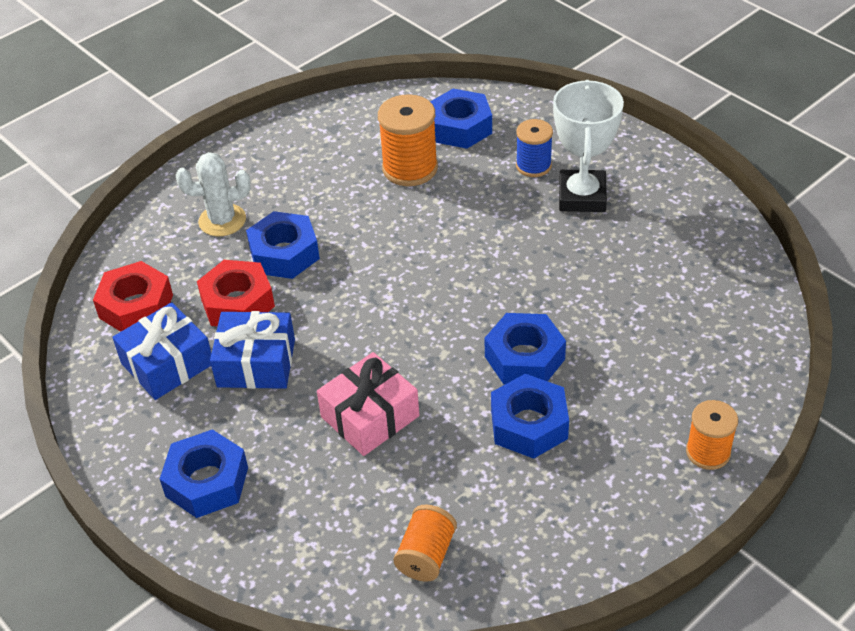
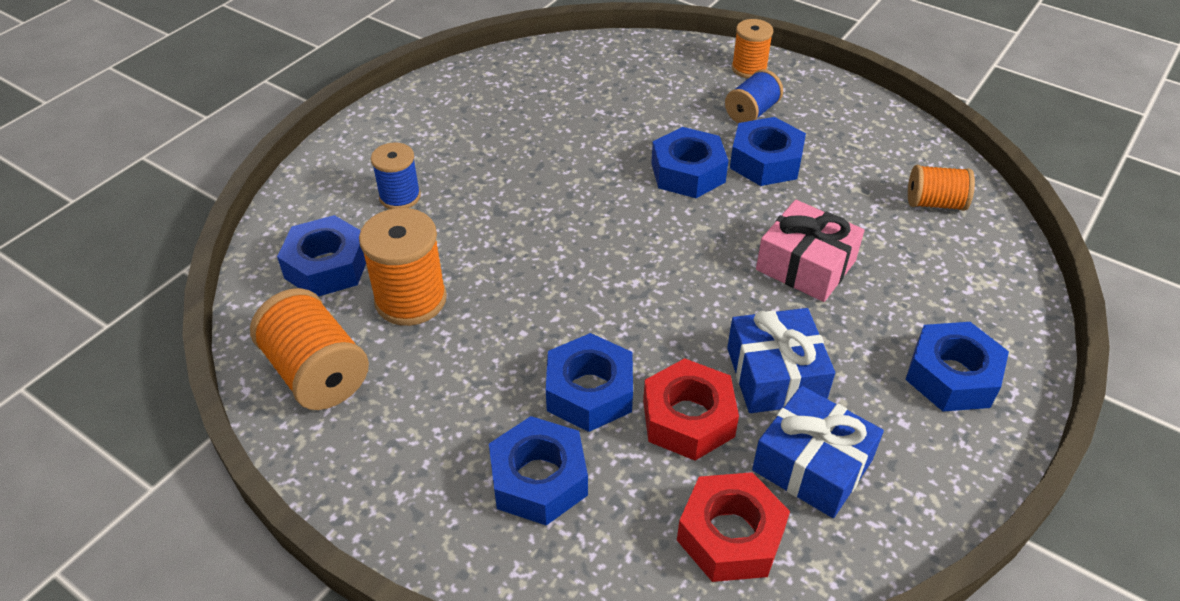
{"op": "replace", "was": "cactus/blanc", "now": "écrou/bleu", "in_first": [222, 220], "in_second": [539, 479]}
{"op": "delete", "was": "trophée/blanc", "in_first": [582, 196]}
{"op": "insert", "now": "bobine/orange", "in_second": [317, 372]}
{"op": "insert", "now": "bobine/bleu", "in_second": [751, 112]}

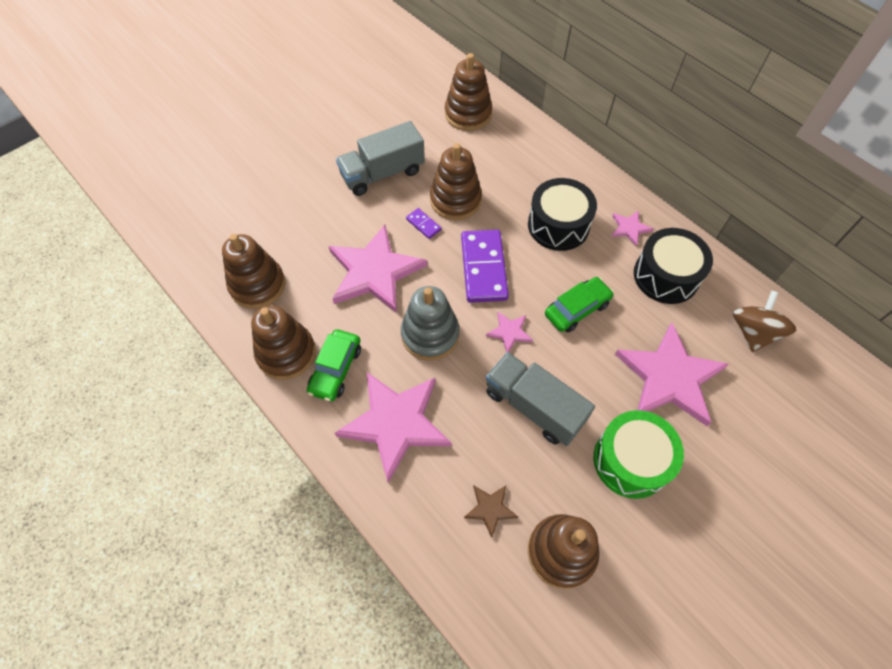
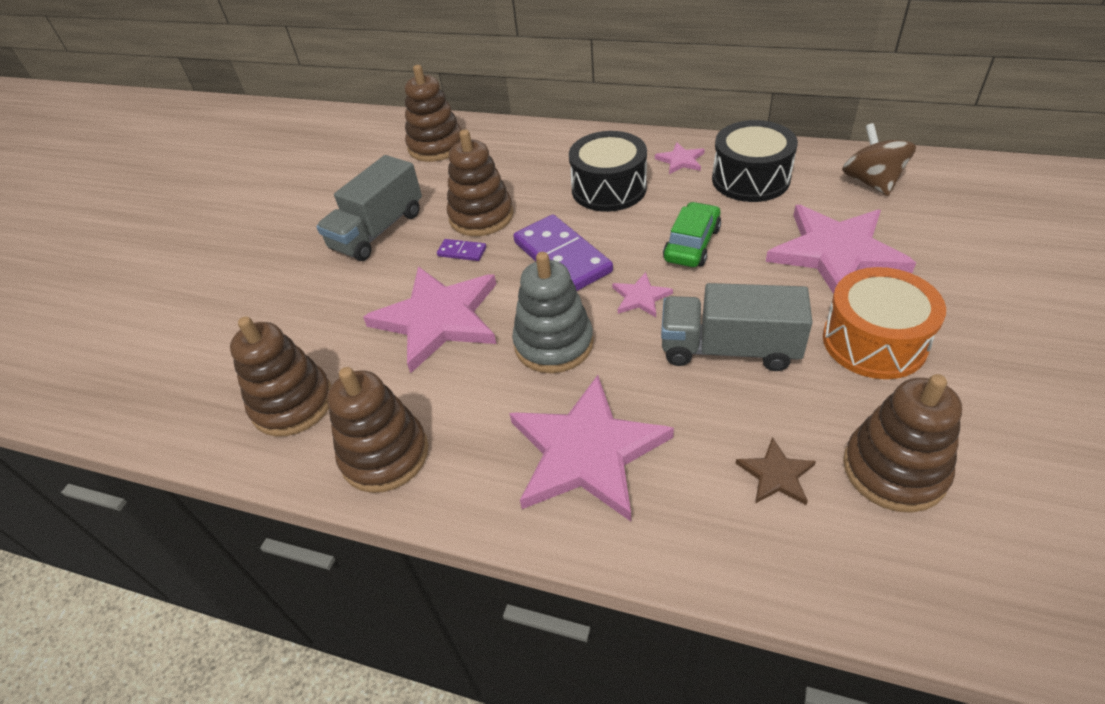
{"op": "delete", "was": "voiture/vert", "in_first": [336, 369]}
{"op": "recolor", "was": "tambour/vert", "now": "tambour/orange", "in_first": [631, 460], "in_second": [874, 341]}

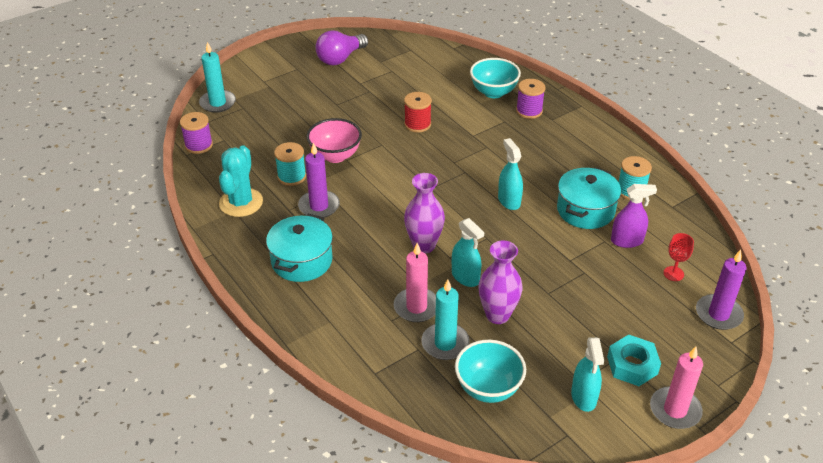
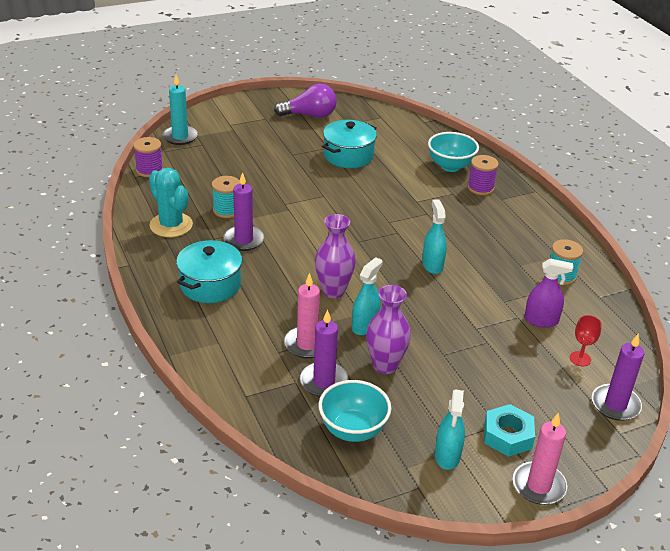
{"op": "rotate", "was": "cactus/turquoise", "in_first": [241, 202], "in_second": [171, 225], "clockwise": -60}
{"op": "delete", "was": "bol/rose", "in_first": [335, 156]}
{"op": "rotate", "was": "ampoule/violet", "in_first": [340, 58], "in_second": [310, 115], "clockwise": -150}
{"op": "delete", "was": "bobine/rouge", "in_first": [417, 124]}
{"op": "recolor", "was": "bougie/turquoise", "now": "bougie/violet", "in_first": [445, 343], "in_second": [324, 382]}
{"op": "rotate", "was": "vaporisateur/turquoise", "in_first": [465, 277], "in_second": [365, 326], "clockwise": -120}
{"op": "move", "was": "marmite/turquoise", "in_first": [585, 210], "in_second": [348, 156]}

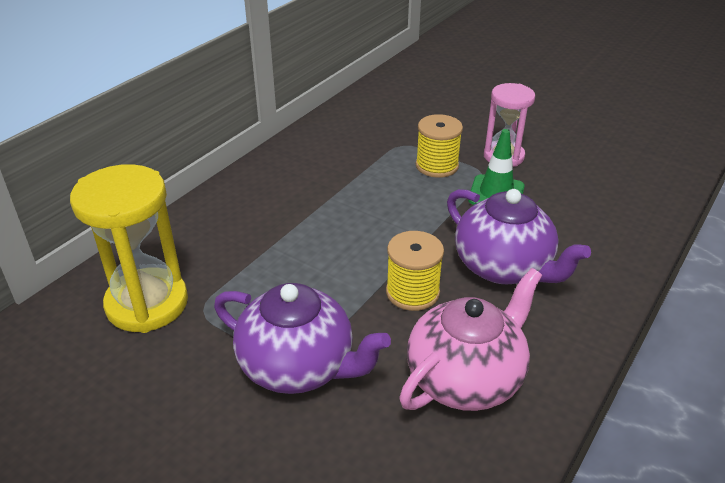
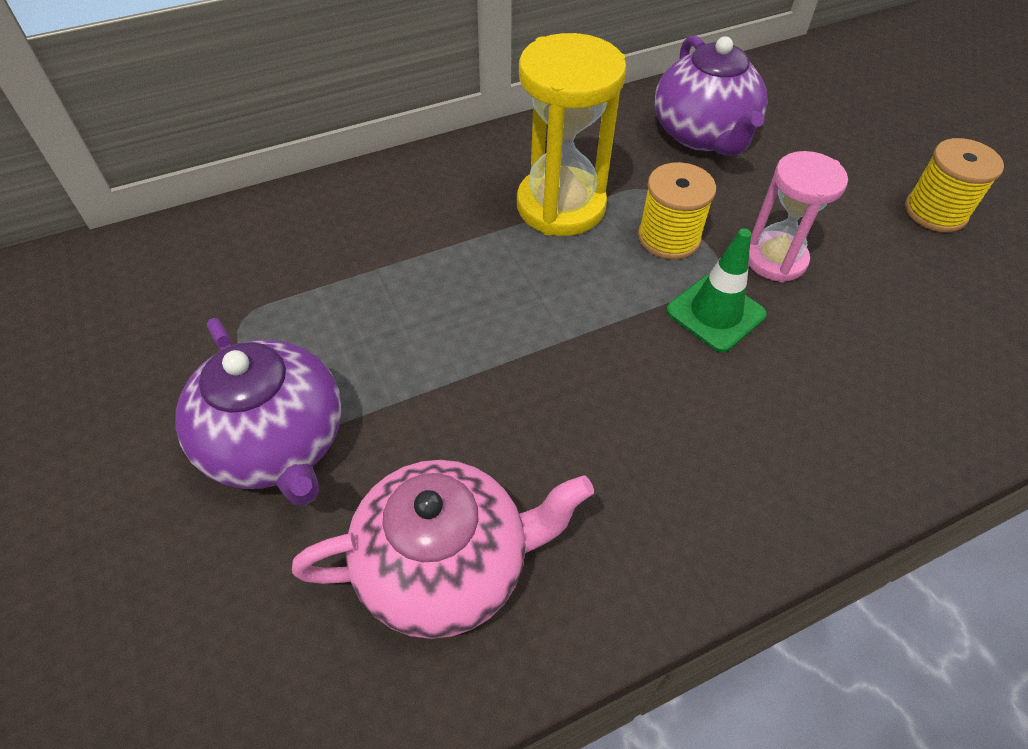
{"op": "move", "was": "sablier/jaune", "in_first": [147, 304], "in_second": [561, 206]}
{"op": "move", "was": "bobine/jaune", "in_first": [412, 292], "in_second": [935, 212]}
{"op": "move", "was": "théière/violet", "in_first": [504, 267], "in_second": [702, 135]}

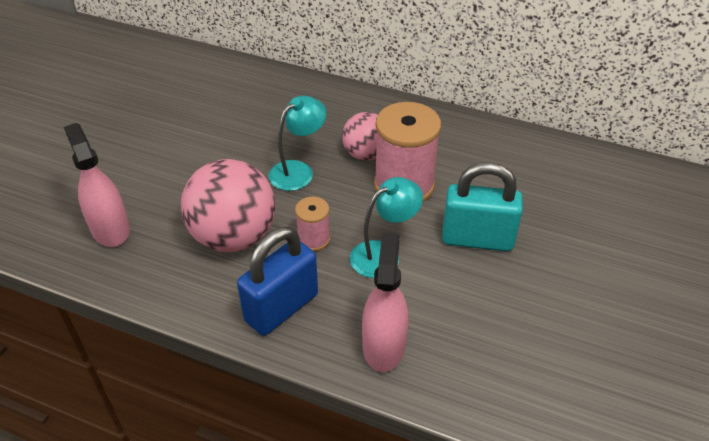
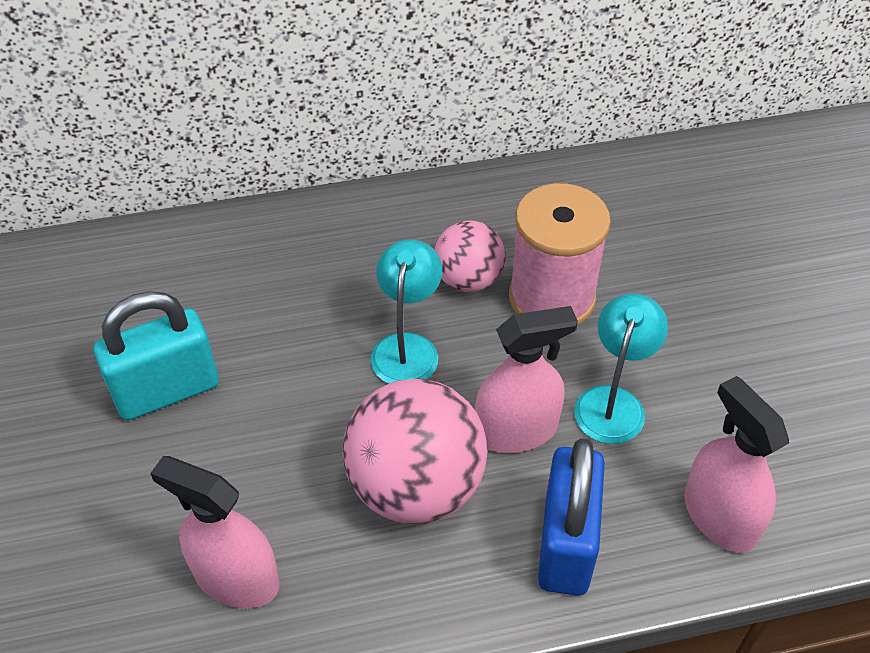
{"op": "replace", "was": "bobine/rose", "now": "vaporisateur/rose", "in_first": [314, 239], "in_second": [516, 430]}
{"op": "move", "was": "cadenas/turquoise", "in_first": [477, 239], "in_second": [167, 390]}

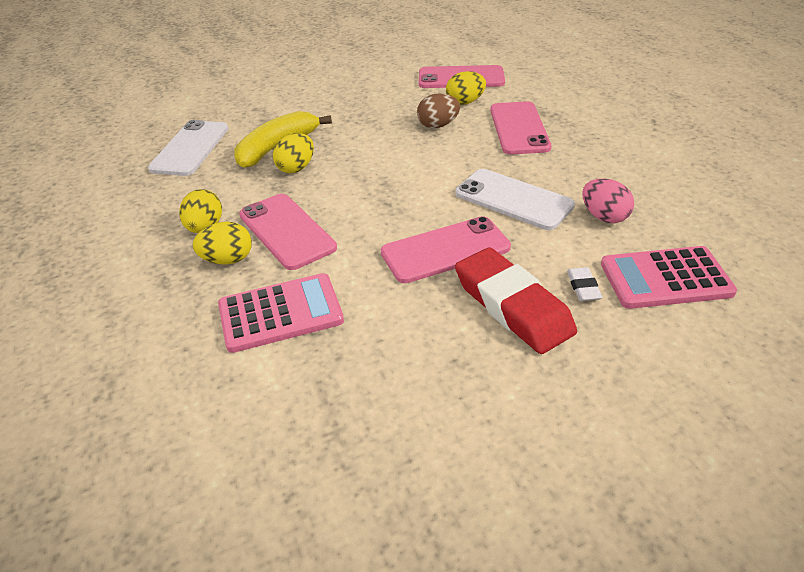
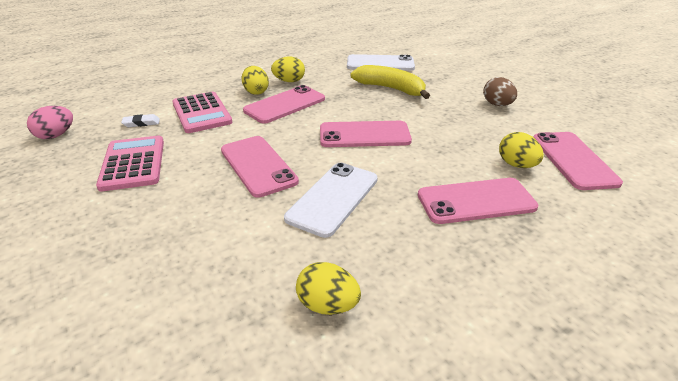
{"op": "move", "was": "œuf/jaune", "in_first": [296, 168], "in_second": [327, 305]}
{"op": "move", "was": "œuf/marron", "in_first": [438, 125], "in_second": [497, 105]}
{"op": "delete", "was": "gomme/rouge", "in_first": [512, 306]}
{"op": "move", "was": "gomme/blanc", "in_first": [583, 287], "in_second": [141, 123]}
{"op": "move", "was": "œuf/rose", "in_first": [604, 217], "in_second": [56, 135]}
{"op": "move", "was": "calculatrice/rose", "in_first": [665, 278], "in_second": [133, 163]}
{"op": "insert", "now": "téléphone/rose", "in_second": [364, 135]}

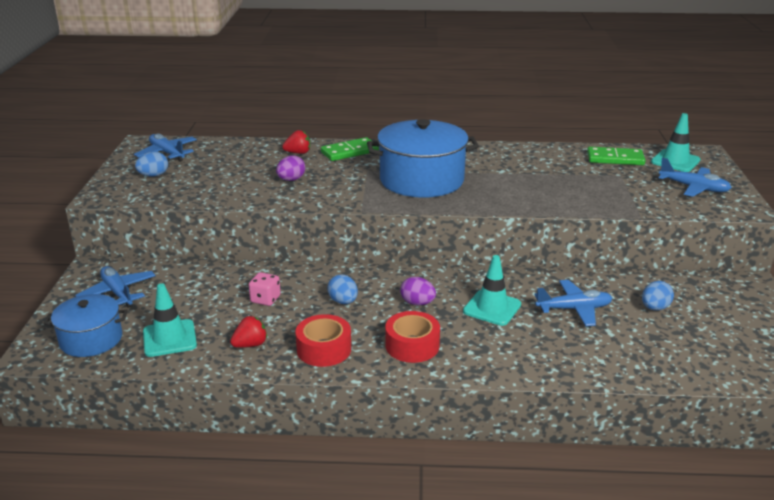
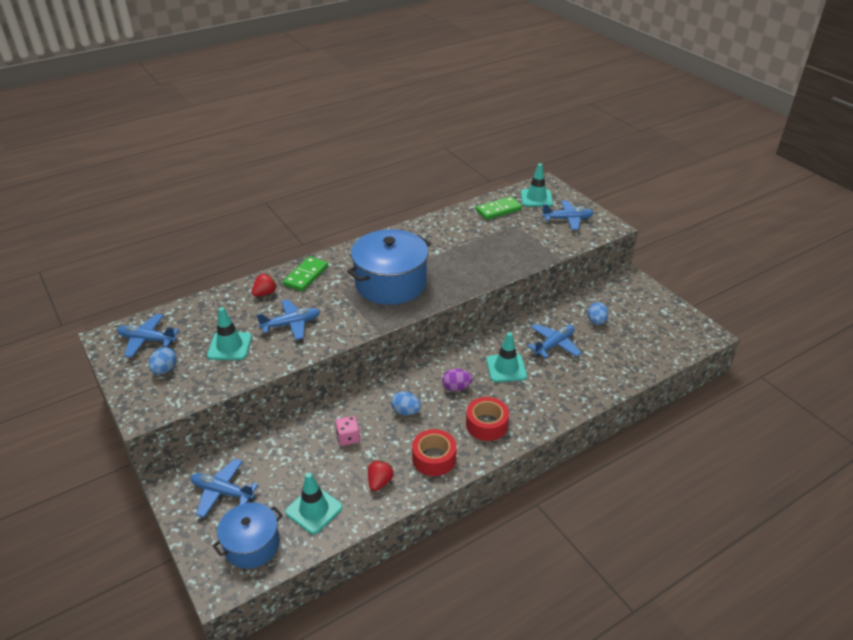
{"op": "replace", "was": "œuf/violet", "now": "avion/bleu", "in_first": [291, 180], "in_second": [291, 324]}
{"op": "insert", "now": "cône de chantier/turquoise", "in_second": [230, 346]}

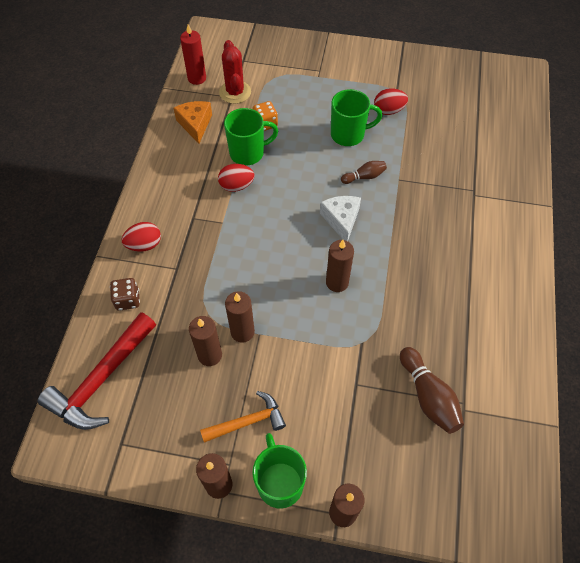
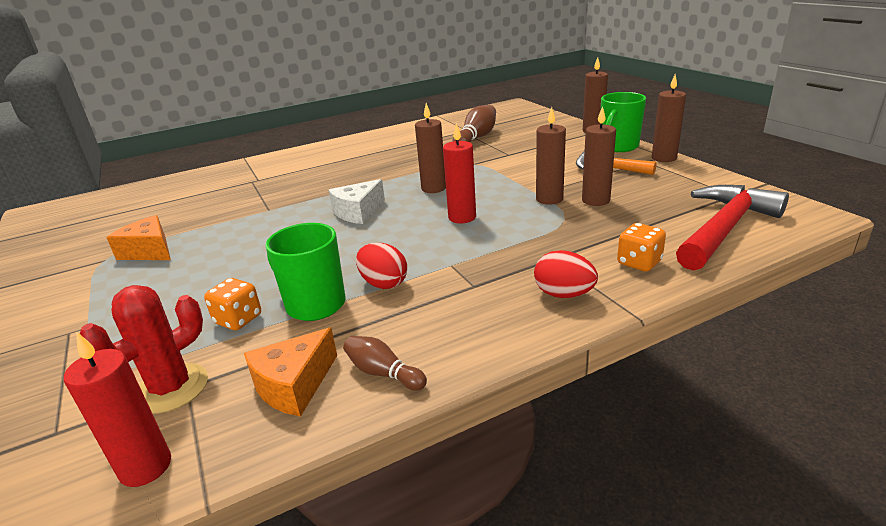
{"op": "rotate", "was": "marteau/rouge", "in_first": [101, 380], "in_second": [725, 228], "clockwise": -45}
{"op": "recolor", "was": "dé/marron", "now": "dé/orange", "in_first": [128, 300], "in_second": [639, 263]}
{"op": "delete", "was": "tasse/vert", "in_first": [348, 134]}
{"op": "move", "was": "quille/marron", "in_first": [364, 177], "in_second": [383, 373]}
{"op": "replace", "was": "œuf/rouge", "now": "fromage/orange", "in_first": [388, 110], "in_second": [149, 251]}
{"op": "insert", "now": "bougie/rouge", "in_second": [462, 217]}

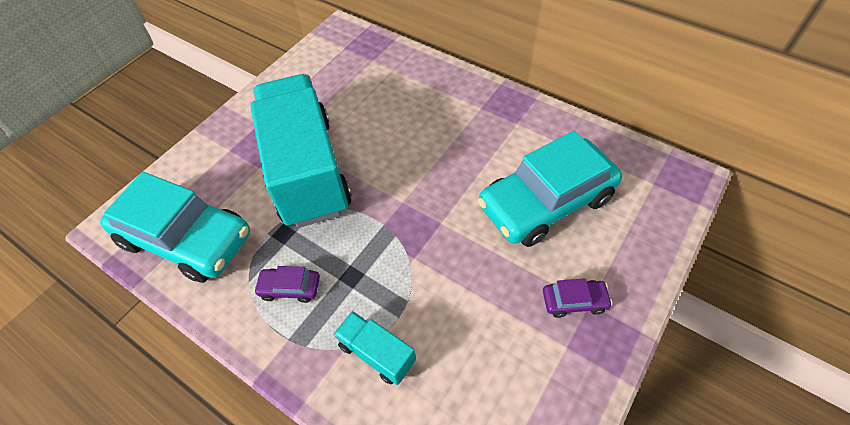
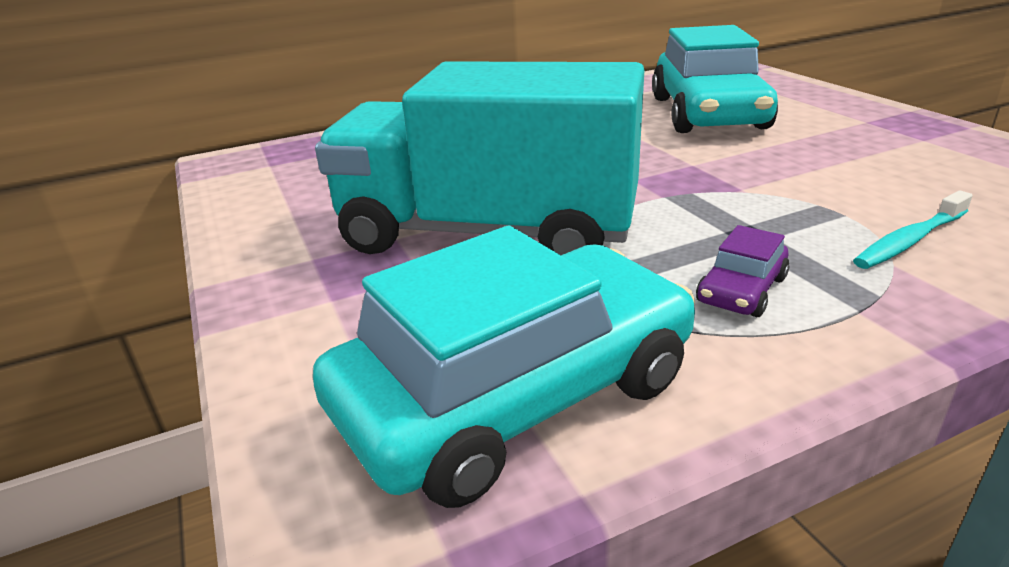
{"op": "replace", "was": "camion/turquoise", "now": "brosse à dents/turquoise", "in_first": [377, 353], "in_second": [909, 240]}
{"op": "delete", "was": "voiture/violet", "in_first": [574, 301]}

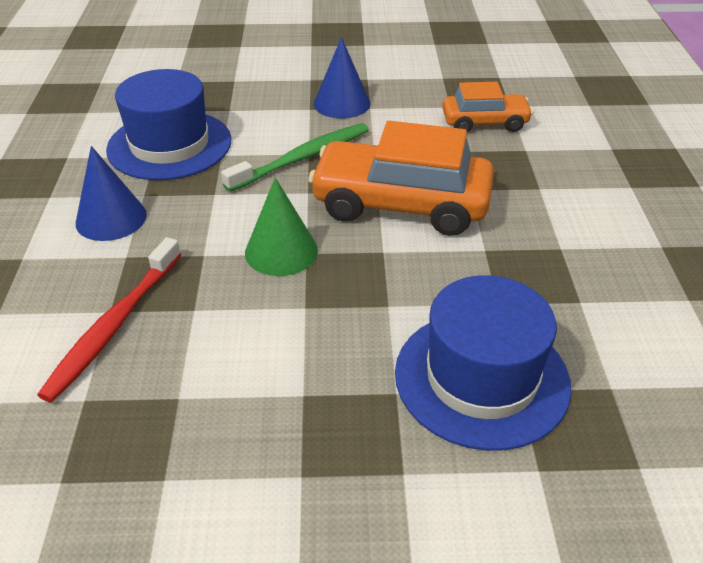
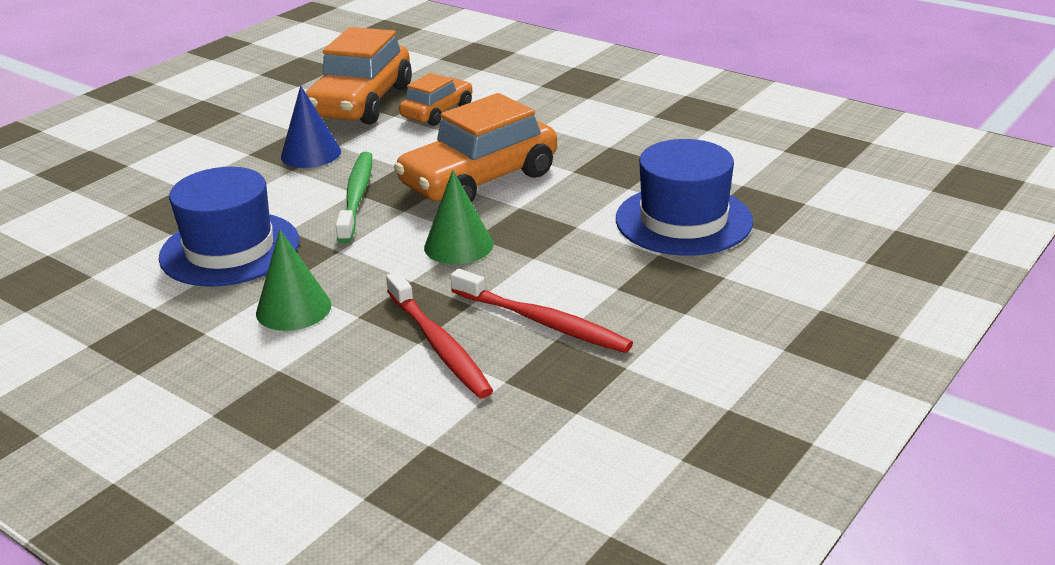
{"op": "recolor", "was": "cône/bleu", "now": "cône/vert", "in_first": [111, 218], "in_second": [293, 309]}
{"op": "insert", "now": "voiture/orange", "in_second": [361, 103]}
{"op": "insert", "now": "brosse à dents/rouge", "in_second": [543, 322]}

